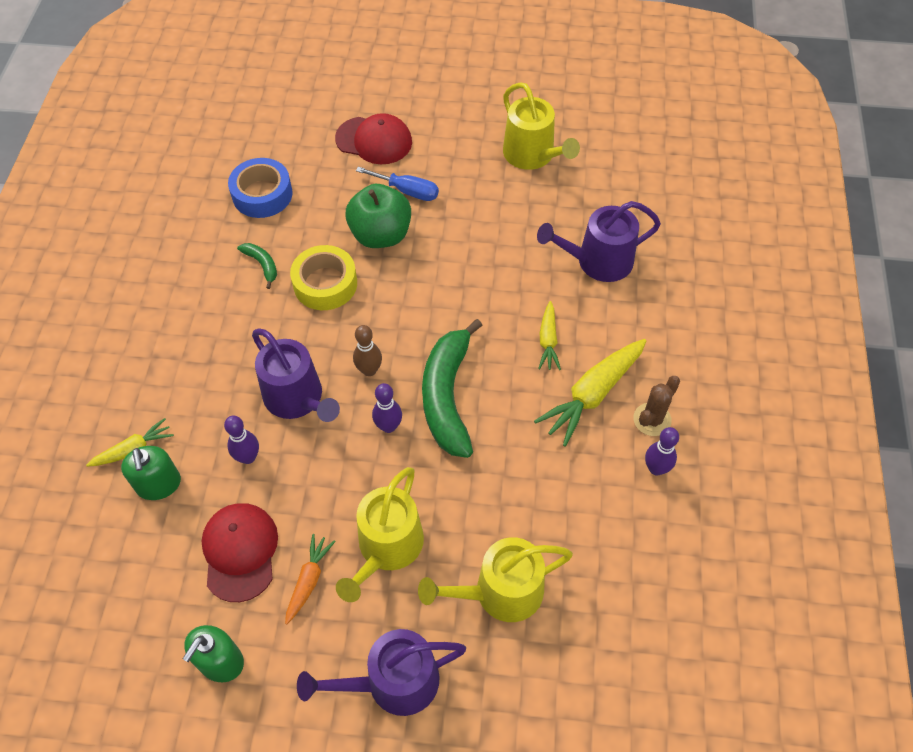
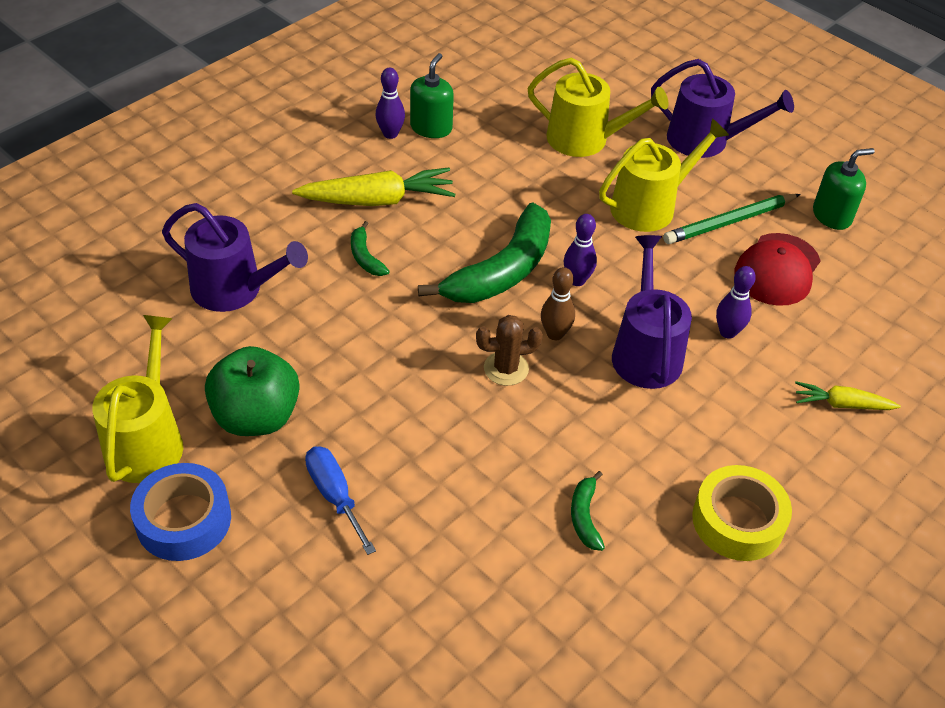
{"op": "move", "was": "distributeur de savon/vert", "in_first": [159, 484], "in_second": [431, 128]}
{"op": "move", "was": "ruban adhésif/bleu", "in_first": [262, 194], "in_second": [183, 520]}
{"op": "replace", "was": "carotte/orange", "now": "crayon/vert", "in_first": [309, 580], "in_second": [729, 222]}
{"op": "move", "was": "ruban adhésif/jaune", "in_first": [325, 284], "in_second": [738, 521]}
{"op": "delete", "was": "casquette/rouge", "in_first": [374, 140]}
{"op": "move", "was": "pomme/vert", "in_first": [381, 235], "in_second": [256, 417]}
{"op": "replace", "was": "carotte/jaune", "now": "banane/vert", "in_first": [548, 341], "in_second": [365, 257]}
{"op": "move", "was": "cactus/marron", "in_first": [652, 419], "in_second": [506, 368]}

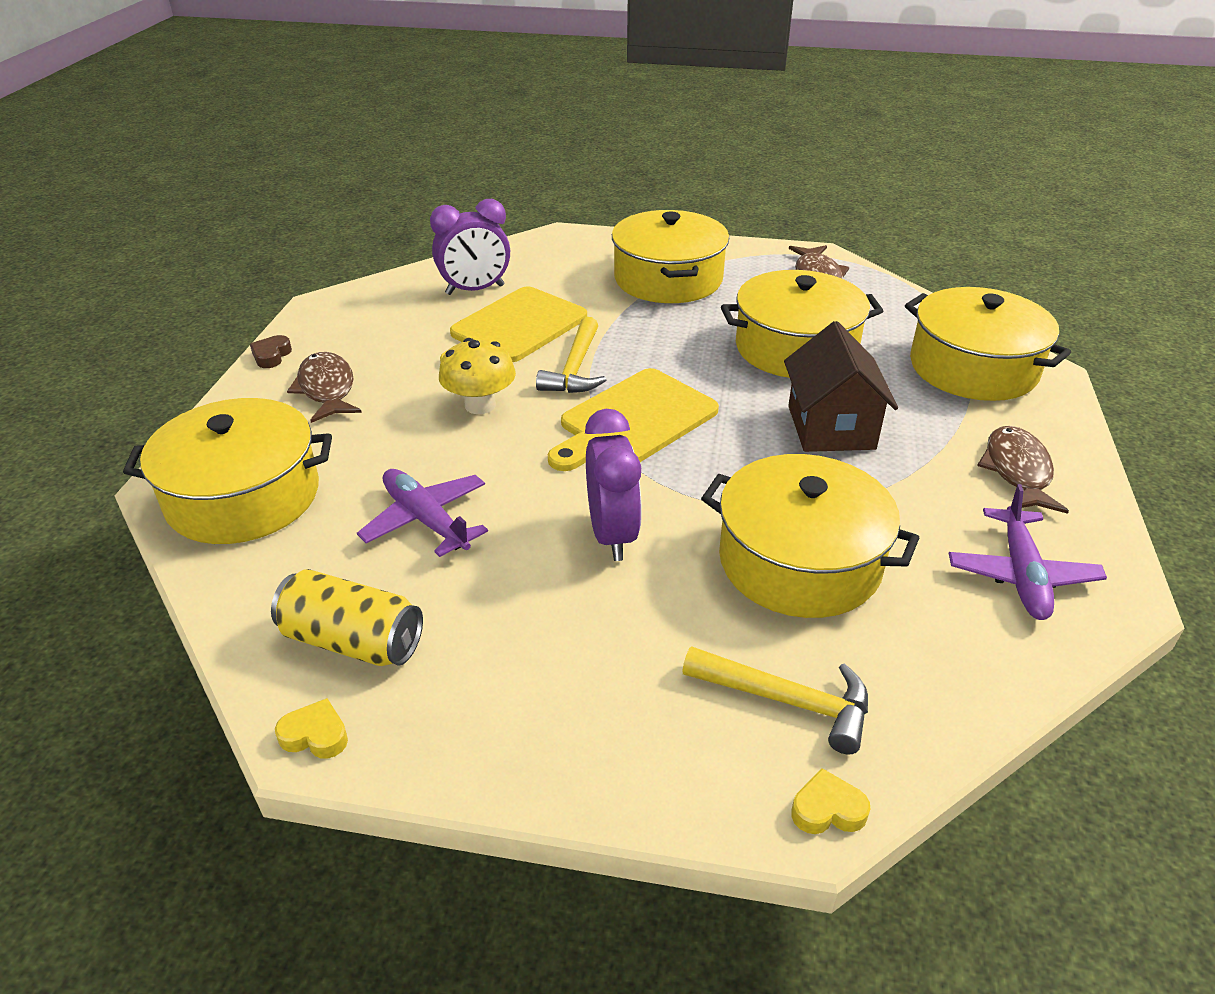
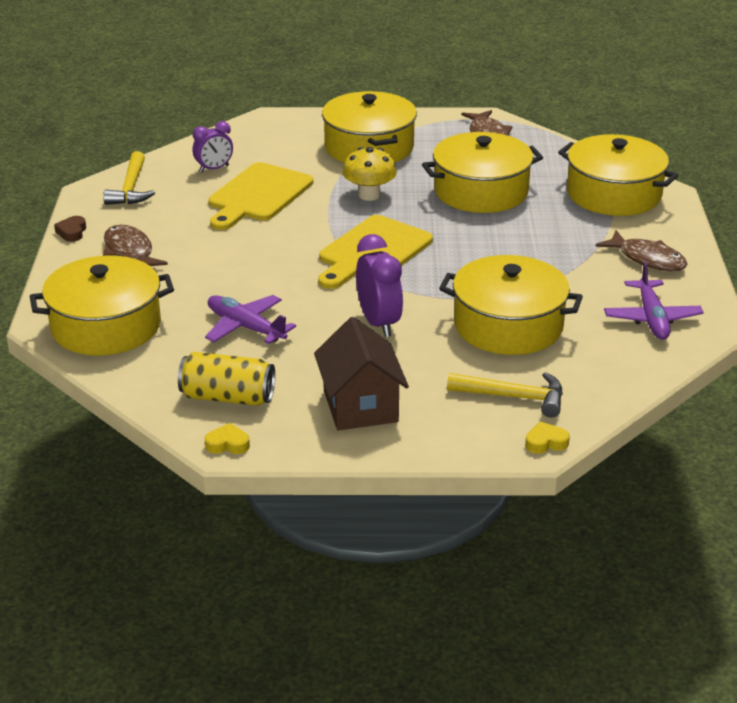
{"op": "resize", "was": "réveil/violet", "in_first": [475, 290], "in_second": [214, 169], "ratio": 0.65}
{"op": "move", "was": "champignon/jaune", "in_first": [480, 405], "in_second": [369, 195]}
{"op": "move", "was": "marteau/jaune", "in_first": [575, 368], "in_second": [131, 188]}
{"op": "move", "was": "maison/marron", "in_first": [831, 427], "in_second": [360, 406]}
{"op": "rotate", "was": "poisson/marron", "in_first": [1017, 471], "in_second": [647, 259], "clockwise": 135}

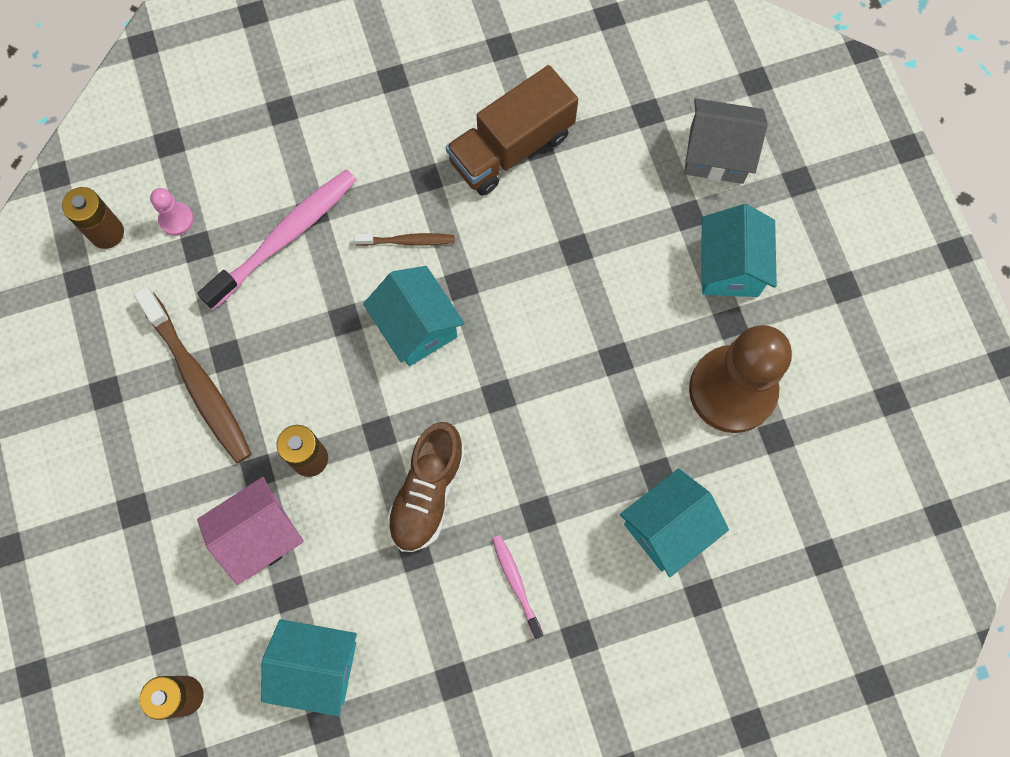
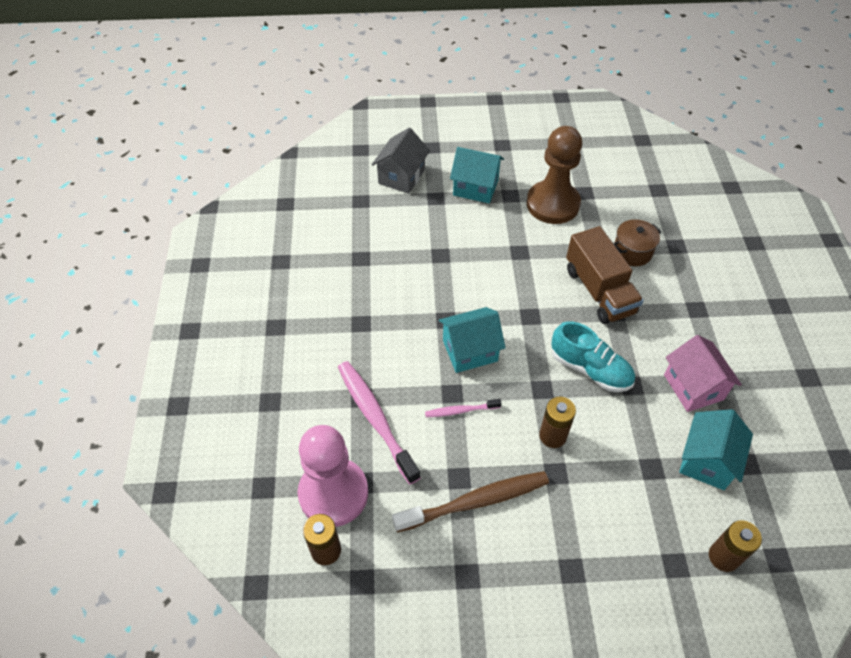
{"op": "resize", "was": "pion/rose", "in_first": [176, 219], "in_second": [333, 493], "ratio": 2.44}
{"op": "move", "was": "maison/rose", "in_first": [260, 535], "in_second": [693, 387]}
{"op": "delete", "was": "brosse à dents/marron", "in_first": [408, 241]}
{"op": "recolor", "was": "chaussure/marron", "now": "chaussure/turquoise", "in_first": [427, 492], "in_second": [590, 369]}
{"op": "move", "was": "camion/marron", "in_first": [511, 148], "in_second": [599, 291]}
{"op": "move", "was": "brosse à dents/rose", "in_first": [516, 584], "in_second": [461, 411]}
{"op": "replace", "was": "maison/turquoise", "now": "marmite/marron", "in_first": [667, 528], "in_second": [632, 252]}

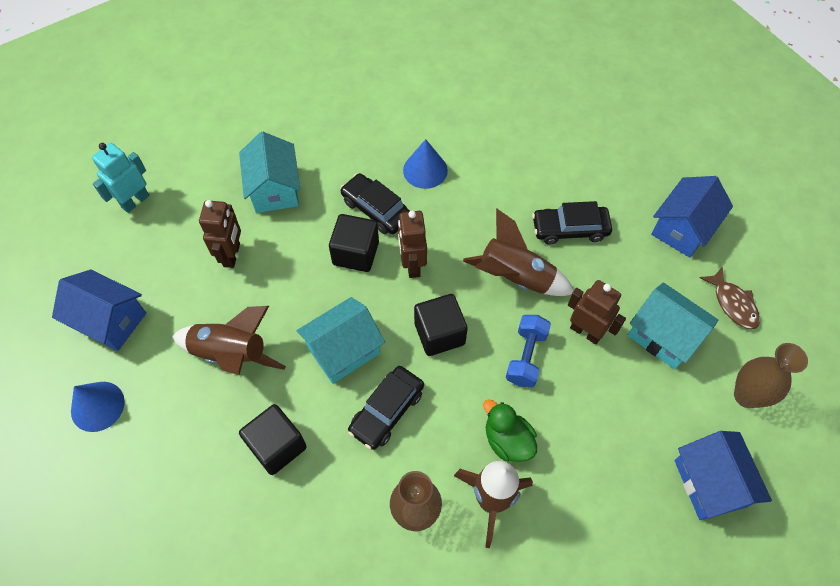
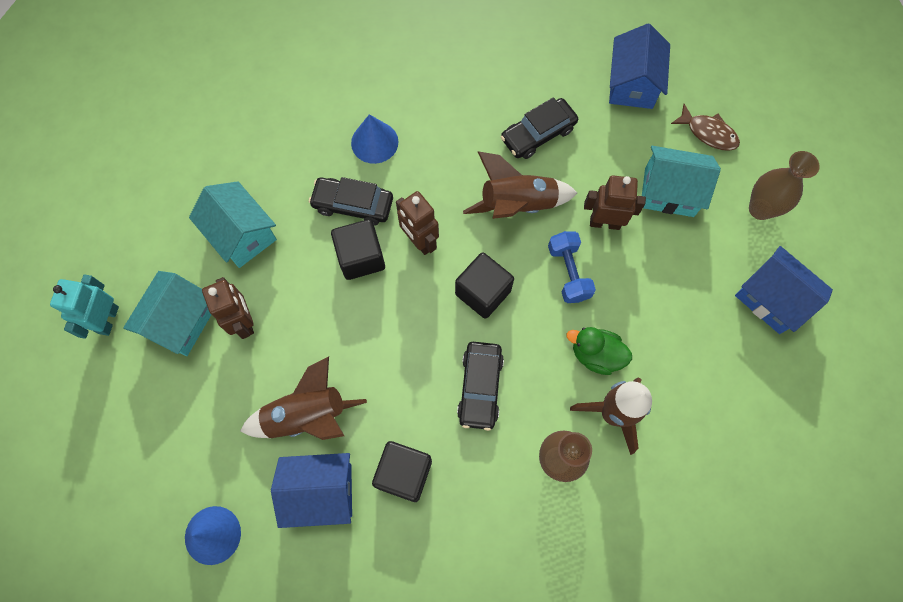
{"op": "move", "was": "maison/bleu", "in_first": [110, 320], "in_second": [321, 491]}
{"op": "move", "was": "maison/turquoise", "in_first": [343, 350], "in_second": [181, 321]}

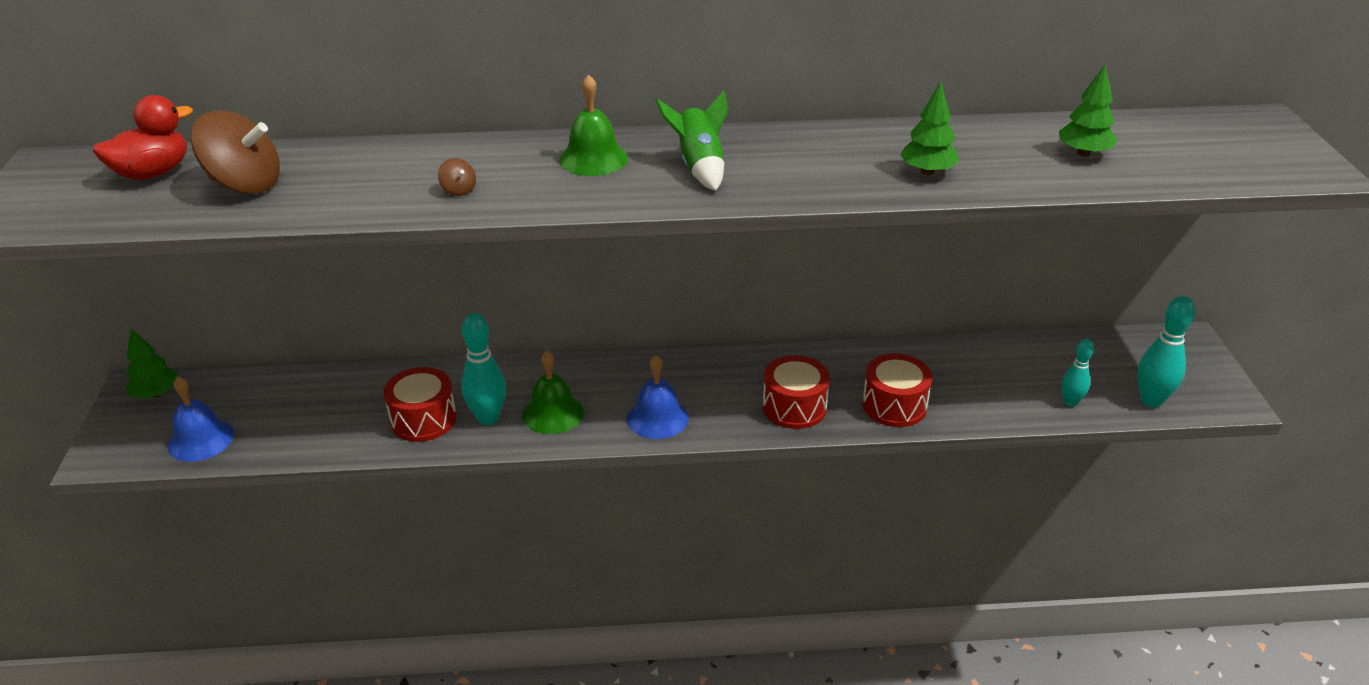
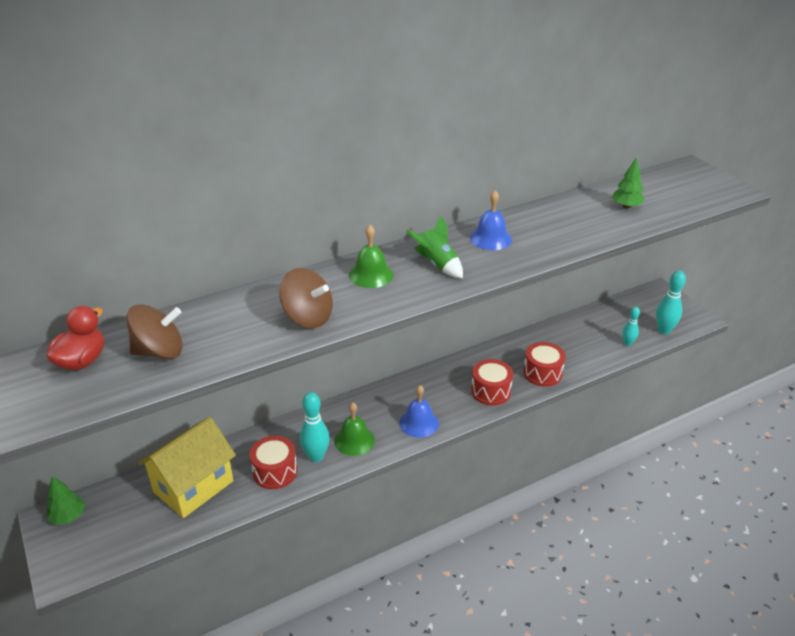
{"op": "move", "was": "cloche/bleu", "in_first": [200, 439], "in_second": [490, 238]}
{"op": "resize", "was": "toupie/marron", "in_first": [458, 190], "in_second": [308, 317], "ratio": 2.42}
{"op": "delete", "was": "arbre/vert", "in_first": [927, 171]}
{"op": "insert", "now": "maison/jaune", "in_second": [193, 486]}

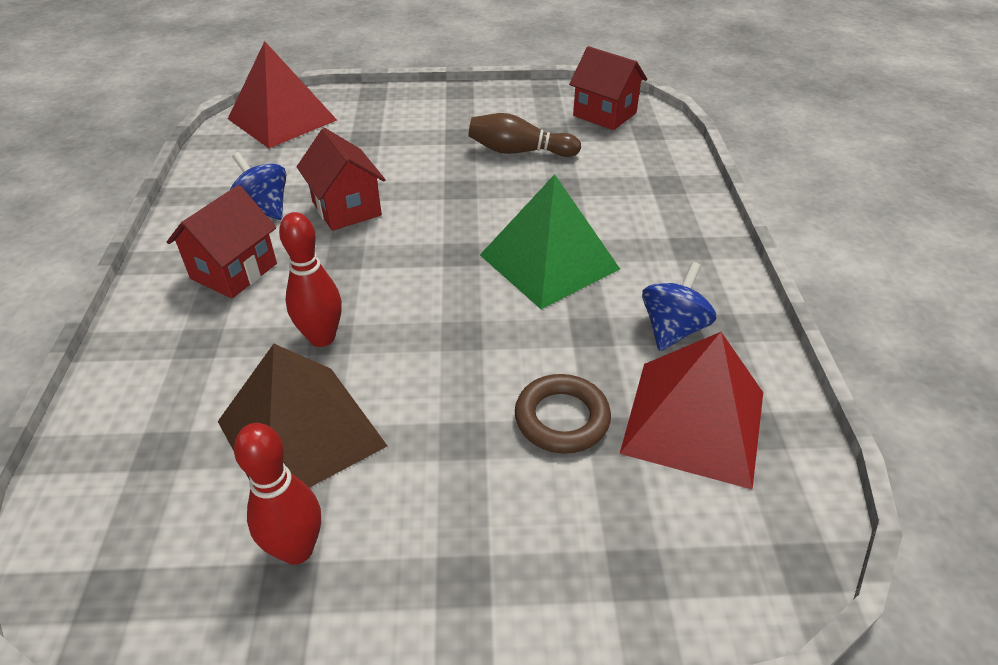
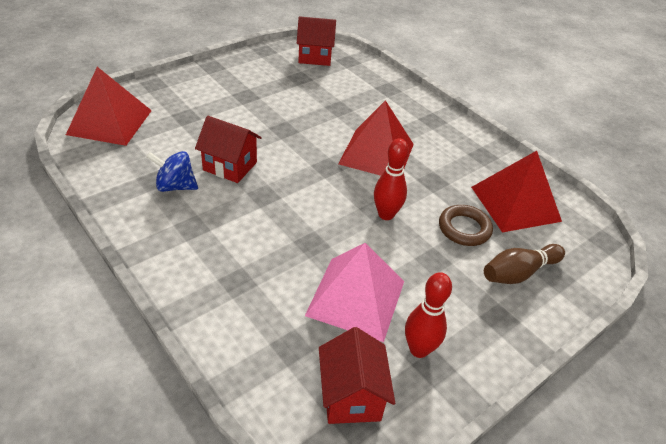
{"op": "move", "was": "maison/rouge", "in_first": [234, 271], "in_second": [351, 396]}
{"op": "recolor", "was": "pyramide/marron", "now": "pyramide/rose", "in_first": [301, 433], "in_second": [356, 298]}
{"op": "move", "was": "quille/rouge", "in_first": [322, 338], "in_second": [386, 214]}
{"op": "move", "was": "quille/marron", "in_first": [519, 151], "in_second": [518, 273]}
{"op": "recolor", "was": "pyramide/vert", "now": "pyramide/rouge", "in_first": [549, 261], "in_second": [377, 153]}
{"op": "delete", "was": "toupie/bleu", "in_first": [672, 329]}

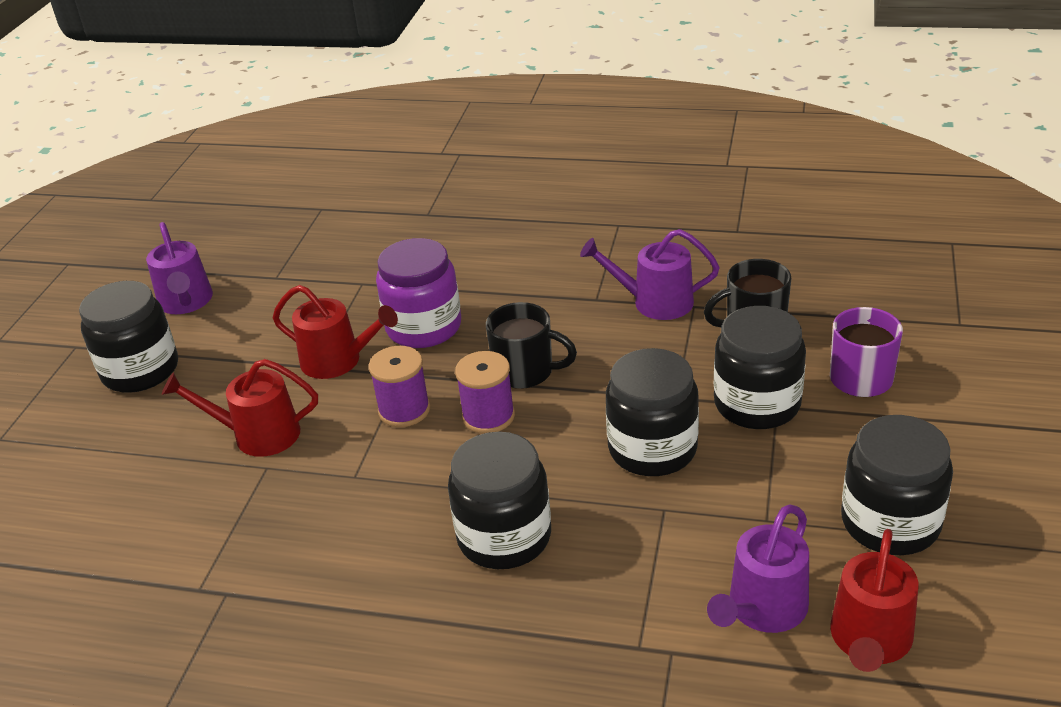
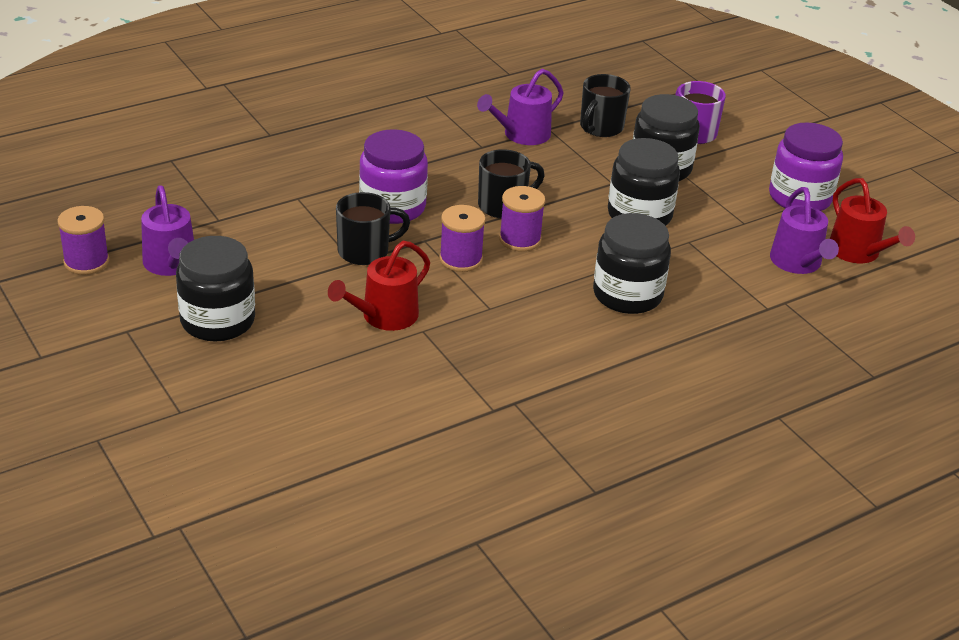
{"op": "rotate", "was": "arrosoir/violet", "in_first": [186, 302], "in_second": [171, 264], "clockwise": 45}
{"op": "replace", "was": "arrosoir/rouge", "now": "tasse/noir", "in_first": [338, 361], "in_second": [365, 251]}
{"op": "recolor", "was": "bocal/noir", "now": "bocal/violet", "in_first": [890, 522], "in_second": [800, 197]}
{"op": "insert", "now": "bobine/violet", "in_second": [86, 262]}

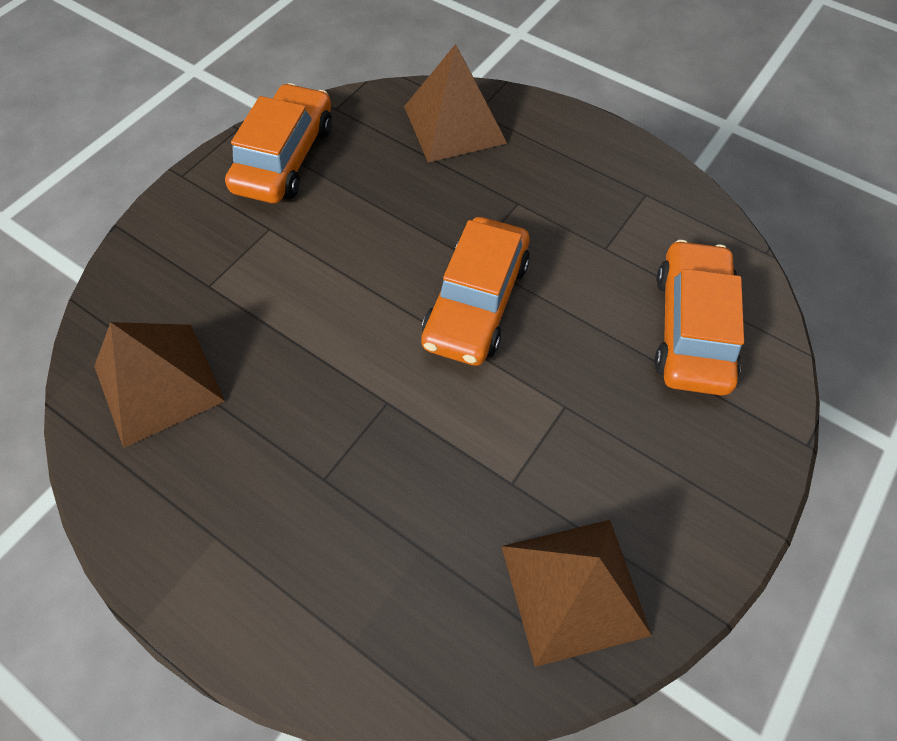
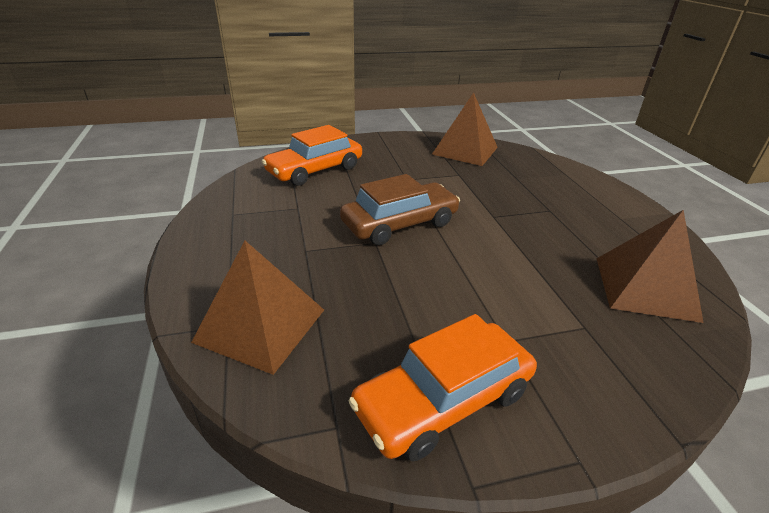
{"op": "recolor", "was": "voiture/orange", "now": "voiture/marron", "in_first": [476, 302], "in_second": [400, 224]}

